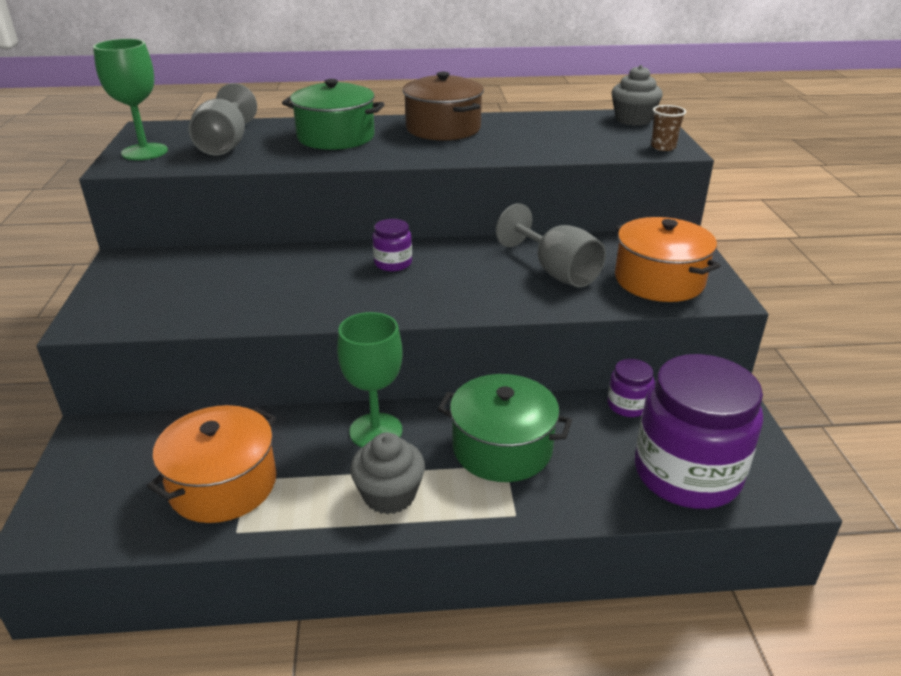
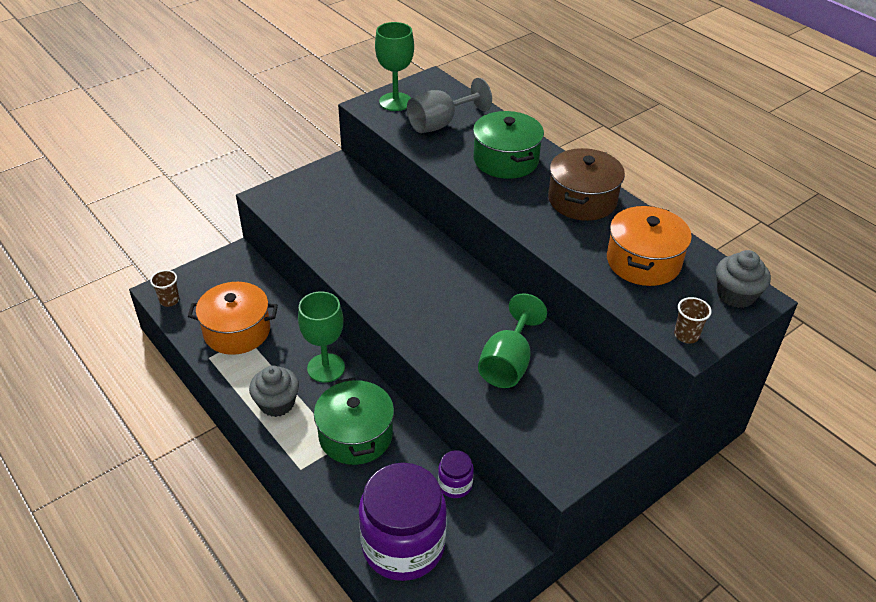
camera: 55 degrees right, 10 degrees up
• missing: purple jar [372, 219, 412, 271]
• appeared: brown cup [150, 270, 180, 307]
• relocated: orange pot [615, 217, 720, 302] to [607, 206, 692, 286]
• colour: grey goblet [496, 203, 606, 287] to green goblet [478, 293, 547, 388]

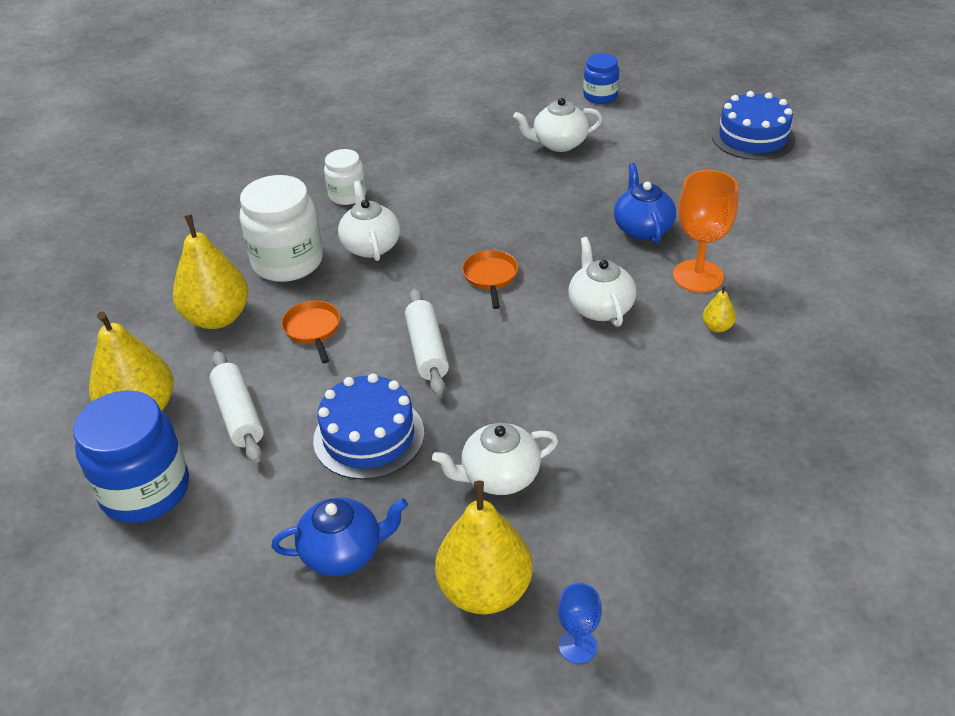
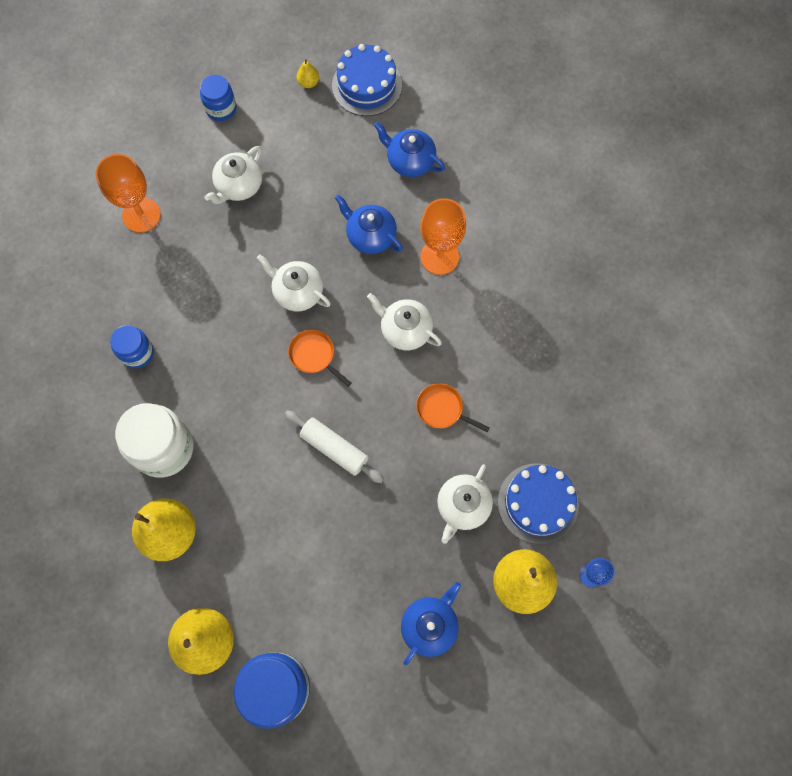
camera: 45 degrees left, 30 degrees up
• missing: white rolling pin [209, 351, 264, 463]
• appeared: orange goblet [95, 154, 161, 233]
• appeared: blue teapot [374, 122, 445, 177]
• relocated: orange pan [281, 301, 340, 363] to [416, 383, 490, 432]
• relocated: blue cake [313, 373, 424, 480] to [498, 463, 579, 544]
• relocated: white teapot [338, 181, 400, 261] to [257, 255, 331, 311]
• relocated: yellow pear [702, 286, 736, 332] to [297, 59, 319, 88]
• colour: white jar [324, 149, 366, 205] to blue jar [110, 325, 154, 368]

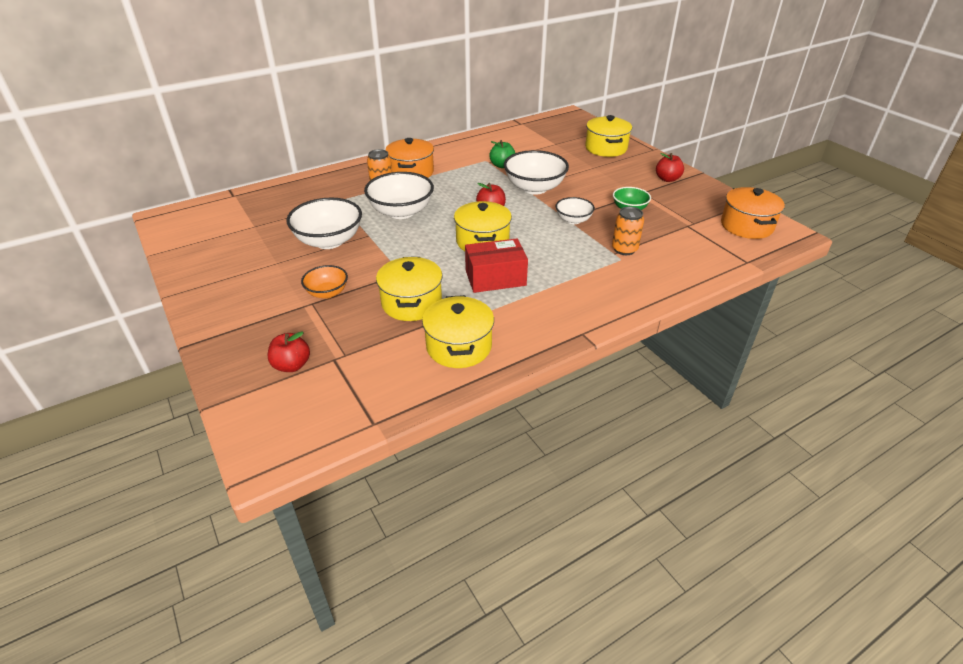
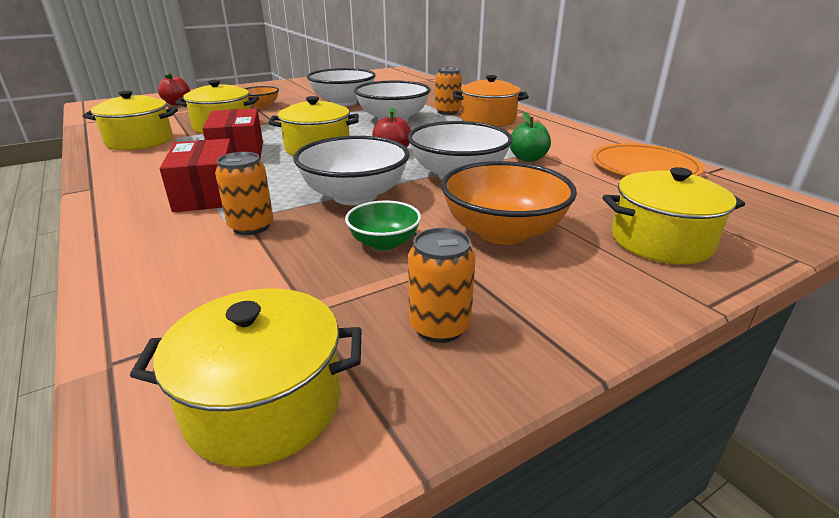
camera: 90 degrees right, 10 degrees down
• missing: red apple [656, 153, 684, 182]
• appeared: red box [159, 138, 233, 212]
• appeared: orange can [408, 228, 476, 343]
• appeared: orange bowl [441, 161, 577, 245]
• appeared: orange plate [592, 143, 704, 176]
• colour: orange pot [721, 187, 785, 239] to yellow pot [130, 289, 361, 467]
• size: white bowl [555, 197, 595, 224] = [293, 136, 409, 205] x1.79

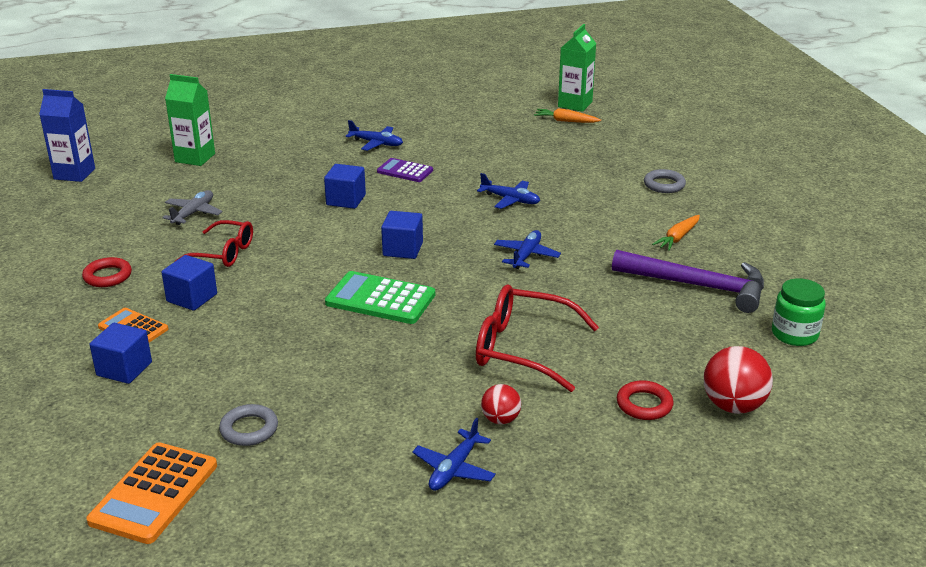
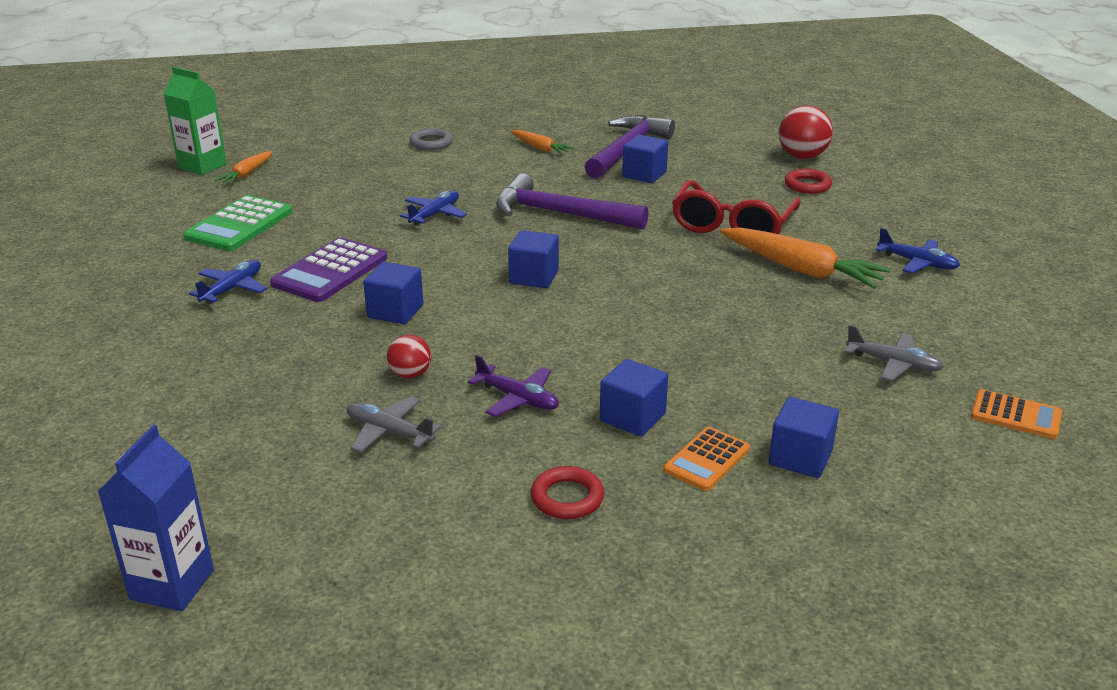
camera: 85 degrees left, 0 degrees up
• missing: green carton [165, 74, 215, 166]
• missing: green jar [772, 278, 826, 346]
• appeared: blue cube [622, 134, 668, 183]
• appeared: orange carrot [720, 227, 891, 289]
• relocated: green calculator [325, 271, 435, 324] to [183, 195, 292, 251]
• relocated: red ball [481, 384, 521, 424] to [387, 335, 431, 378]
• exchanged: red glasses [174, 220, 253, 267] to purple plane [468, 355, 559, 417]
• exchanged: grey ring [219, 404, 278, 446] to grey plane [845, 325, 944, 381]
• exchanged: blue plane [494, 230, 561, 269] to purple hammer [496, 173, 649, 230]
• size: orange calculator [86, 442, 217, 544] = [971, 389, 1062, 439] x0.62
• size: purple calculator [377, 158, 433, 182] = [270, 237, 387, 302] x1.62

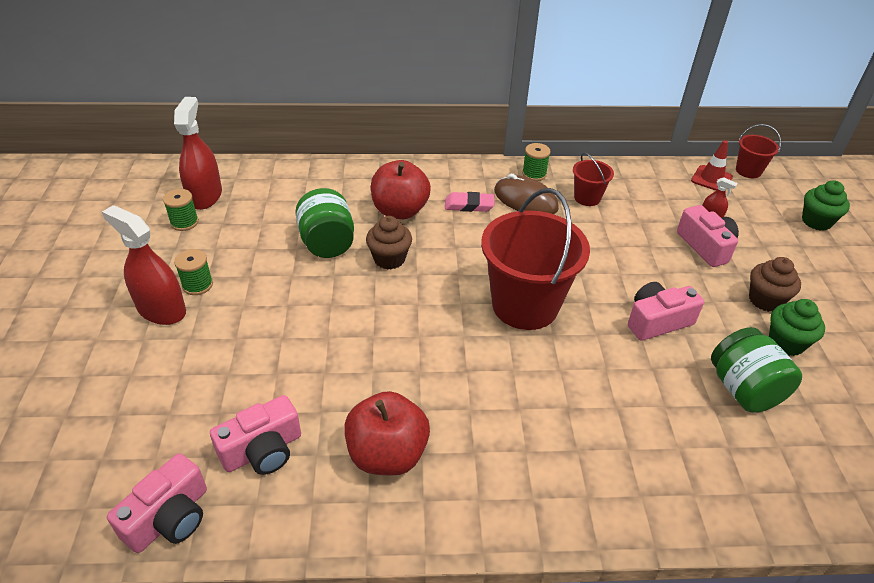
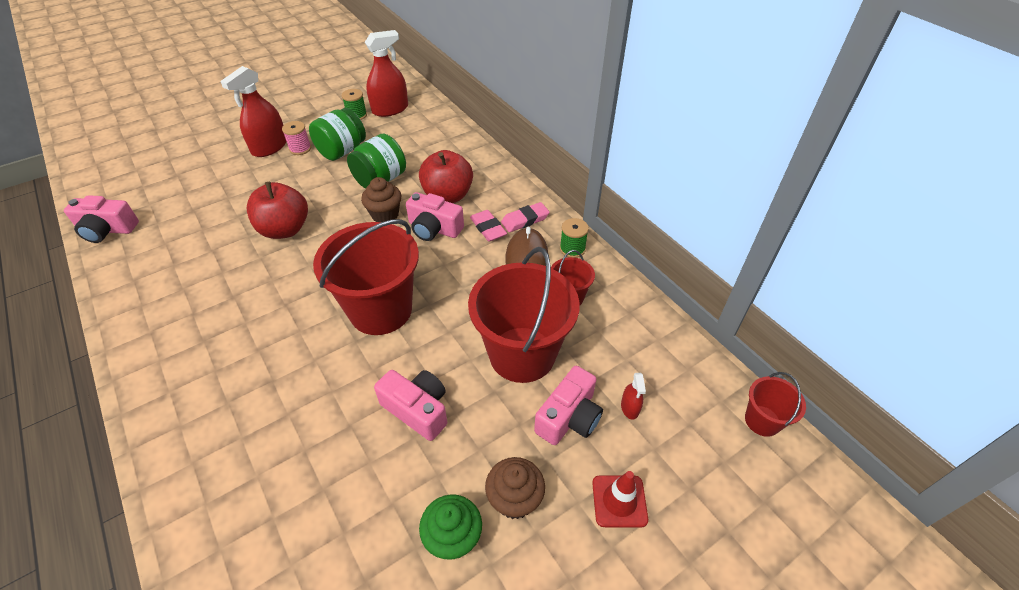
camera: 60 degrees right, 5 degrees up
• missing: green cupcake [802, 180, 850, 231]
• appeared: red bucket [468, 247, 580, 383]
• appeared: pink eraser [501, 202, 550, 232]
• relocated: pink camera [210, 395, 301, 475] to [406, 192, 464, 241]
• relocated: red apple [344, 391, 430, 476] to [247, 182, 308, 239]
• relocated: red traffic cone [691, 140, 733, 191] to [592, 471, 648, 528]
• relocated: green jar [711, 327, 802, 413] to [309, 108, 366, 161]
• colour: green spool [174, 249, 213, 295] to pink spool [282, 121, 311, 155]
• spun: red spray bottle [102, 205, 186, 325] = [220, 66, 287, 157] 150 degrees counterclockwise

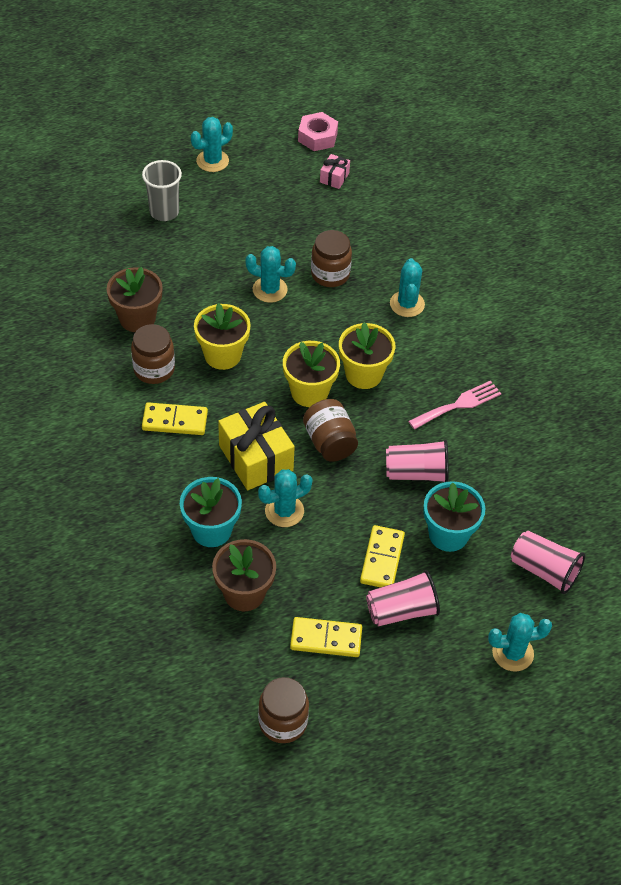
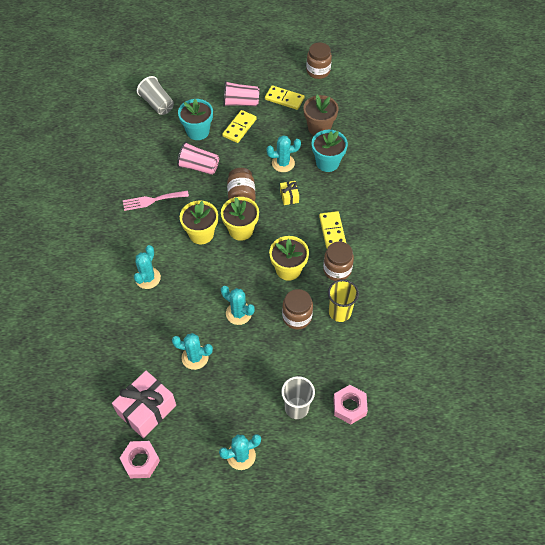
camera: 160 degrees left, 5 degrees up
• appeared: pink nut [333, 385, 368, 424]
• relocated: brown jar [311, 230, 352, 287] to [282, 289, 313, 329]
• relocated: turquoise cactus [488, 613, 552, 671] to [172, 333, 213, 370]
• exchanged: brown flower pot [107, 267, 163, 332] to yellow cup [328, 279, 359, 322]
• colour: pink cup [511, 531, 585, 594] to grey cup [137, 76, 174, 115]
• spun: yellow domino [142, 402, 208, 435] = [319, 211, 346, 249] 60 degrees clockwise
• size: yellow gift [218, 402, 295, 490] = [280, 181, 299, 205] x0.48
• size: pink gift [320, 154, 350, 189] = [112, 371, 176, 438] x2.08

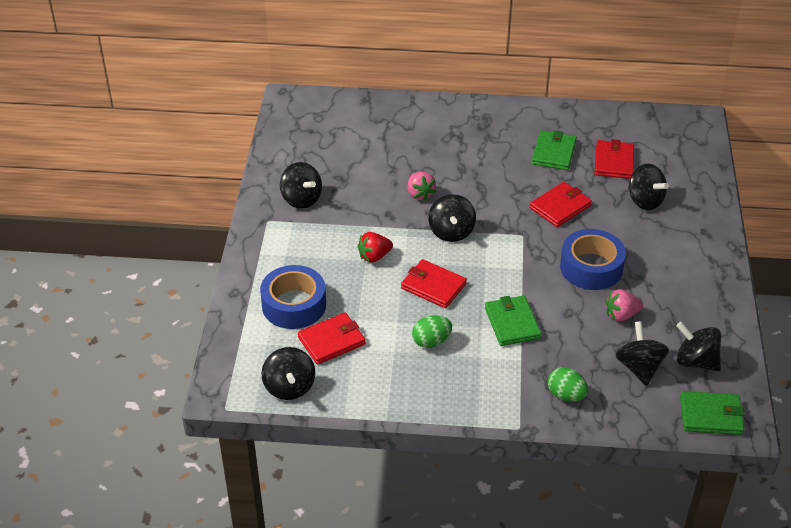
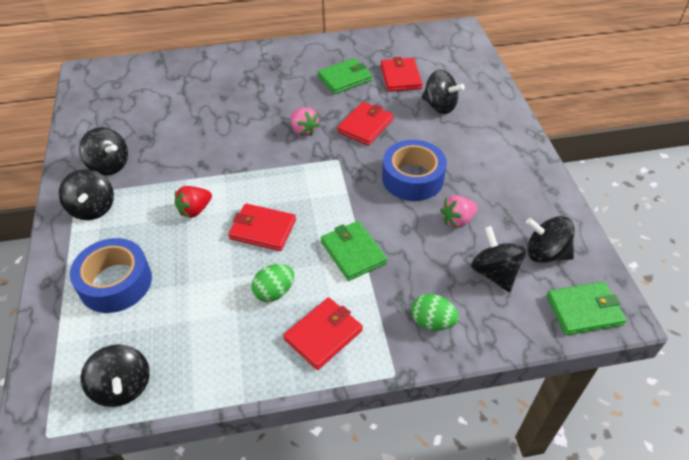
camera: 15 degrees left, 5 degrees up
• relocated: red wallet [298, 313, 366, 365] to [283, 297, 363, 370]
• relocated: pink strawberry [408, 172, 436, 201] to [290, 107, 320, 136]
• relocated: black spinning top [428, 194, 476, 242] to [59, 169, 114, 220]
• spun: green wallet [532, 130, 577, 170] = [318, 58, 372, 94] 60 degrees clockwise

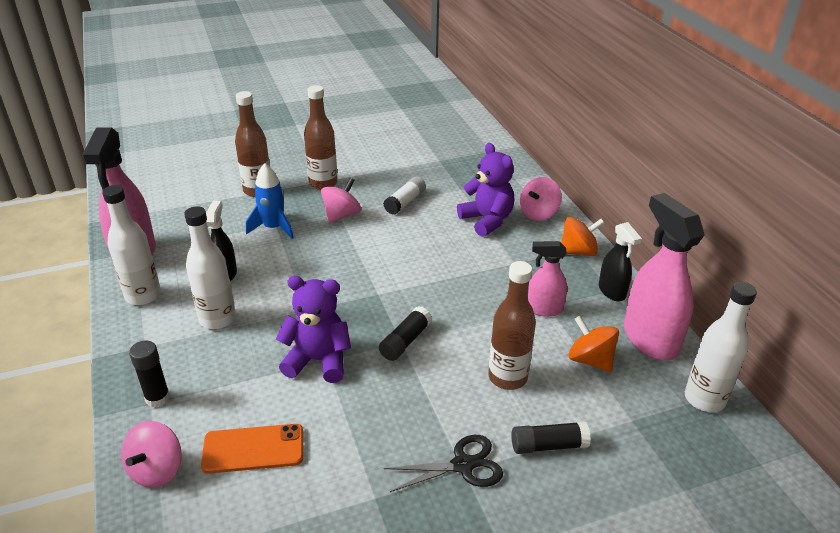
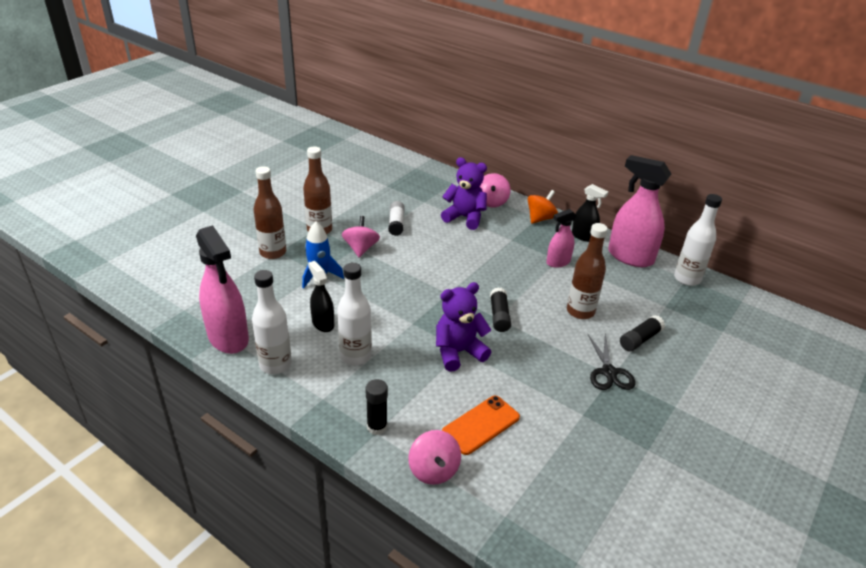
camera: 35 degrees left, 0 degrees up
• missing: orange spinning top [568, 316, 619, 372]
• spun: black scissors [384, 435, 503, 492] = [588, 334, 636, 390] 135 degrees clockwise

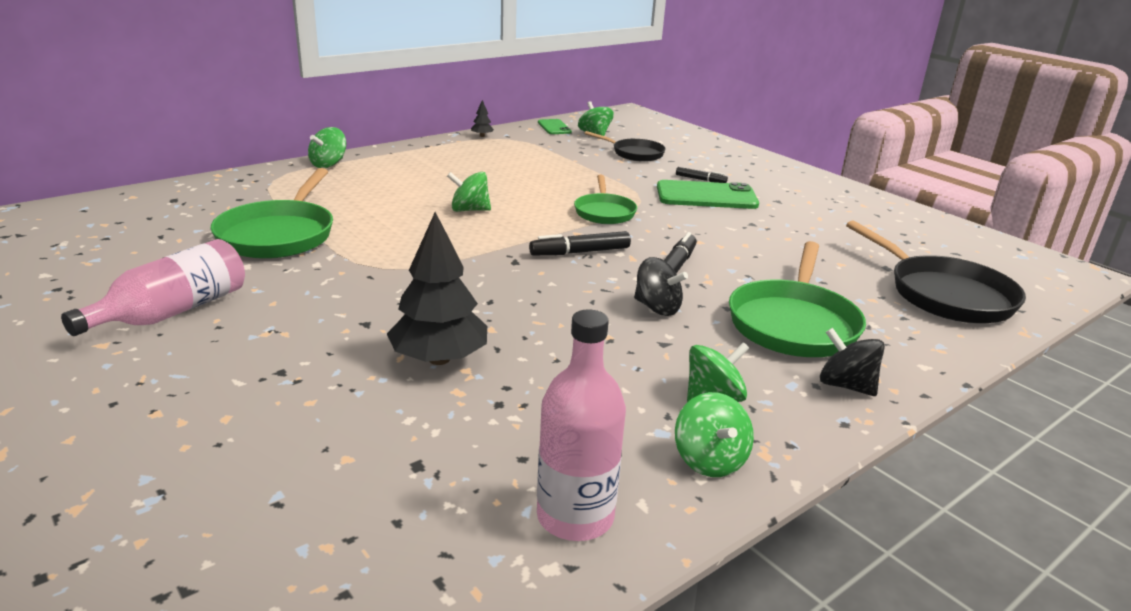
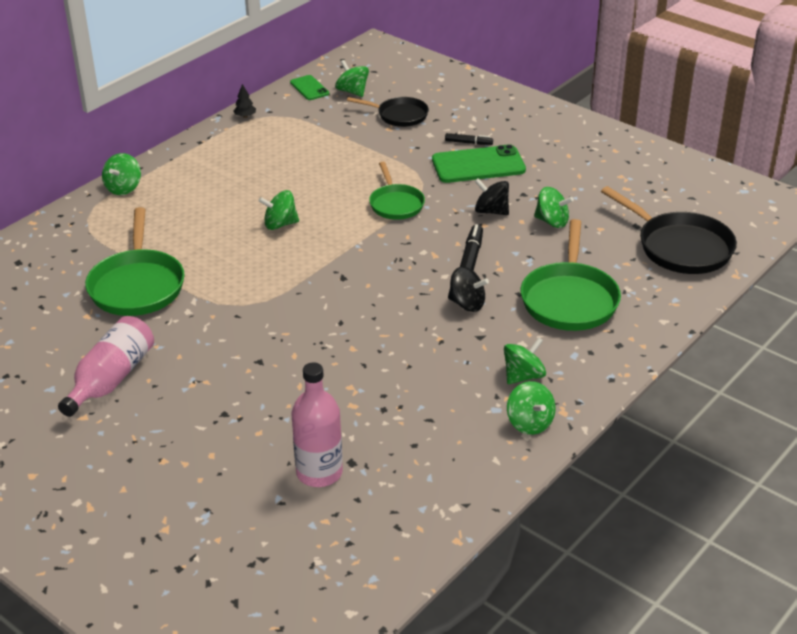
camera: 10 degrees left, 10 degrees up
• missing: black tree [387, 212, 487, 365]
• missing: black marker [529, 231, 631, 256]
• appeared: green spinning top [534, 187, 574, 228]
• relocated: pink bottle [537, 309, 626, 541] to [291, 362, 343, 487]
• relocated: black spinning top [820, 328, 885, 396] to [475, 178, 509, 215]

